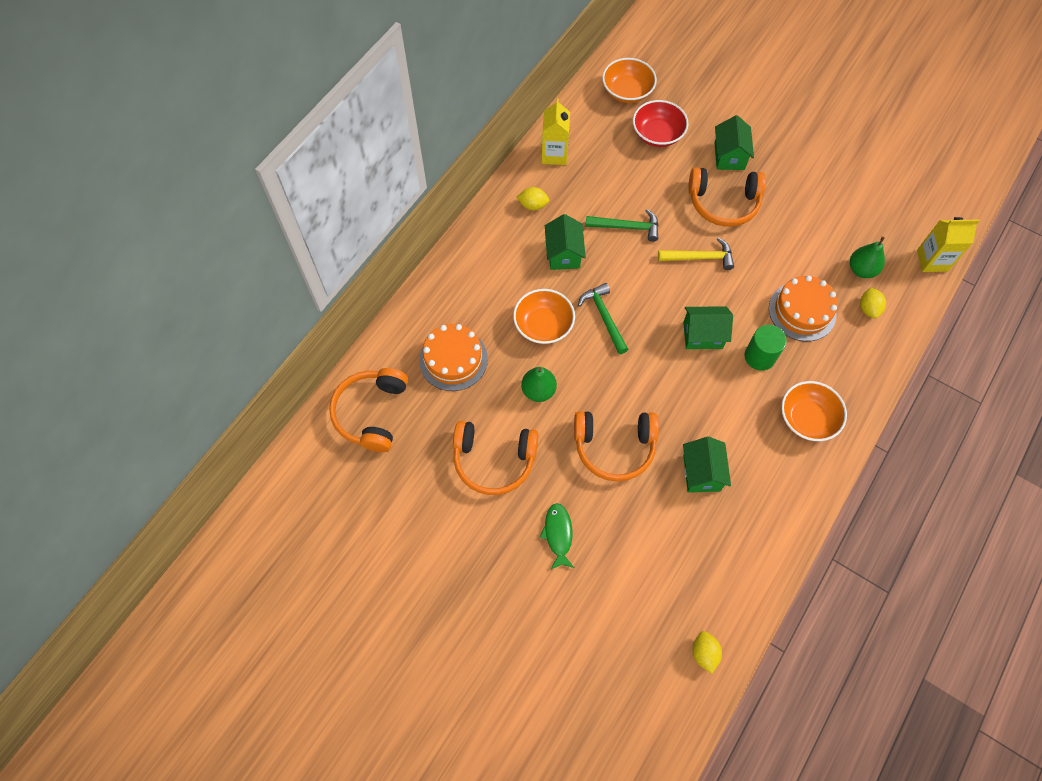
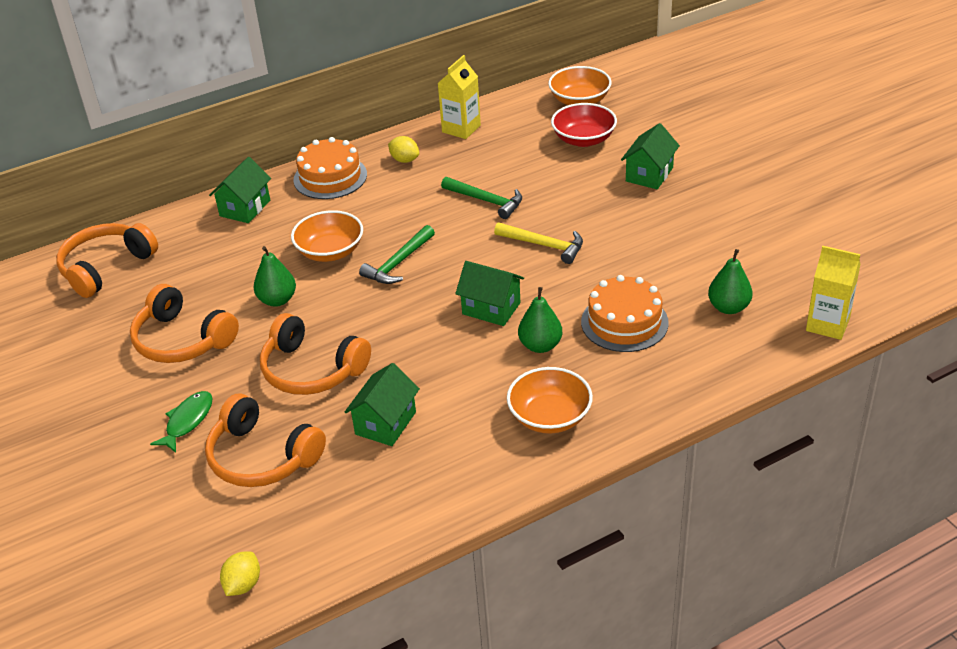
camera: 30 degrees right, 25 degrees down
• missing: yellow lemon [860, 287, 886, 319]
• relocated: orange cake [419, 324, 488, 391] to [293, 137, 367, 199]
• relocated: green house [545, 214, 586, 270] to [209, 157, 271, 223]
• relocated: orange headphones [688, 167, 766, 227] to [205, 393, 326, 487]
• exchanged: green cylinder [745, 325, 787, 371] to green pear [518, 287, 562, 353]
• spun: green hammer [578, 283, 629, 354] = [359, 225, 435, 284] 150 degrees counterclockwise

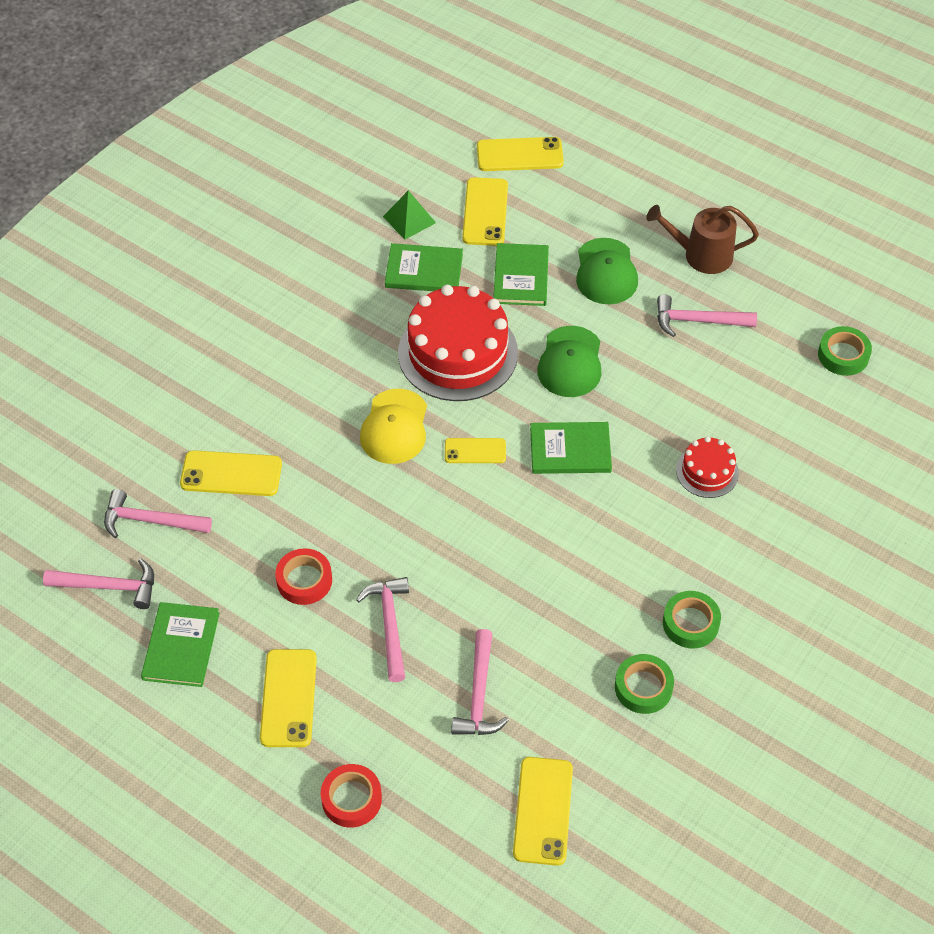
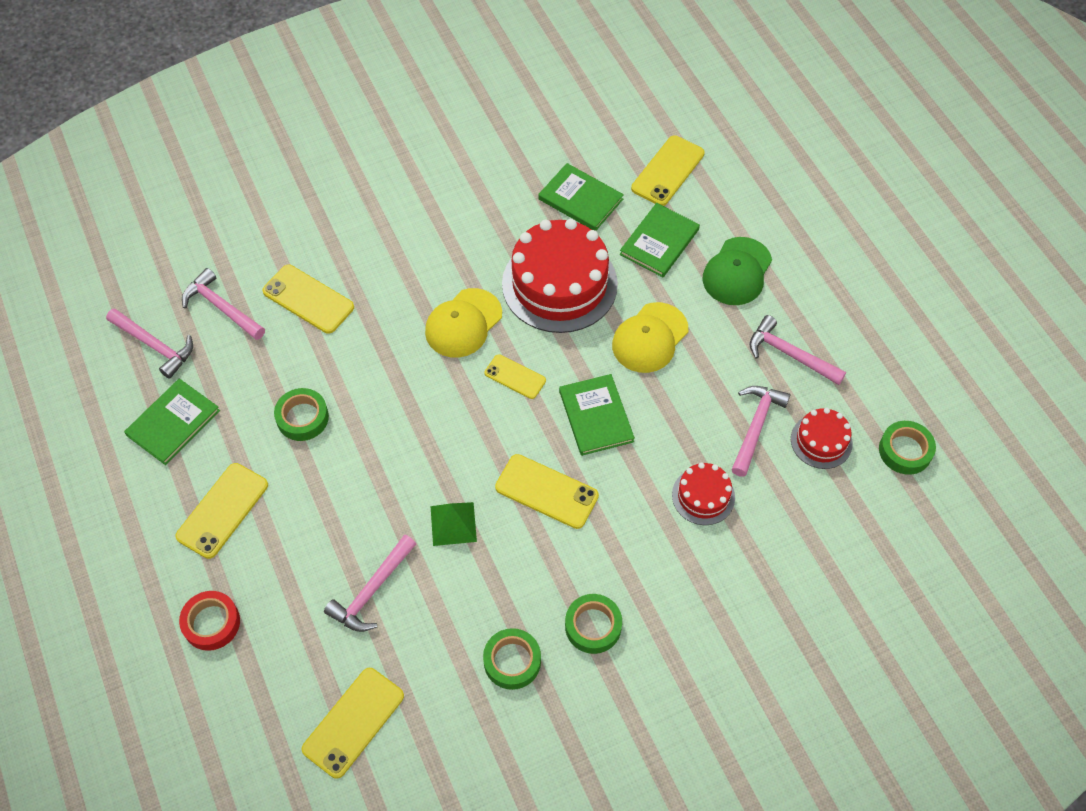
camera: 30 degrees right, 5 degrees up
• missing: brown watering can [646, 205, 759, 274]
• appeared: red cake [791, 408, 853, 469]
• relocated: pink hammer [356, 577, 409, 682] to [731, 386, 790, 477]
• relocated: green pyramid [383, 190, 436, 240] to [430, 502, 477, 546]
• relocated: yellow phone [477, 137, 564, 171] to [495, 454, 599, 529]
• colour: red tape [275, 548, 332, 605] to green tape [274, 388, 329, 441]
• colour: green cap [537, 326, 601, 397] to yellow cap [612, 302, 688, 373]
• spun: green book [530, 422, 612, 474] = [559, 374, 635, 456] 45 degrees clockwise

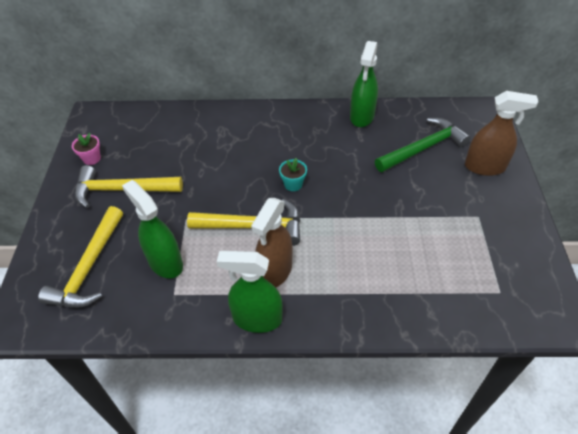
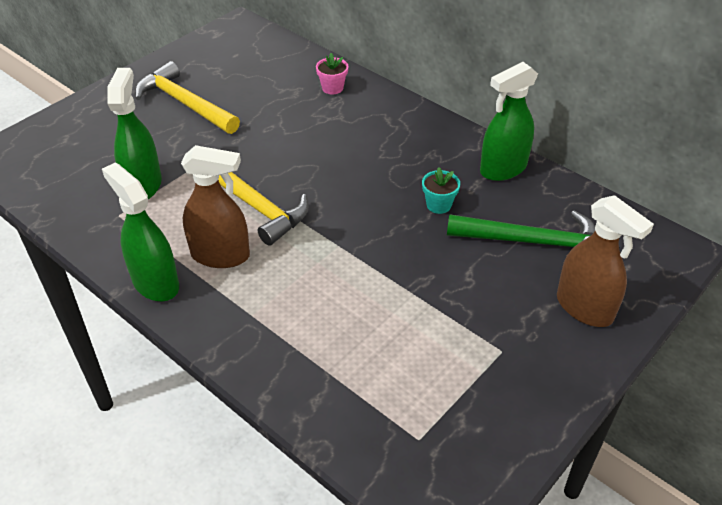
camera: 40 degrees right, 5 degrees down
• missing: yellow hammer [38, 206, 123, 307]
• relocated: pink flower pot [72, 133, 101, 165] to [316, 53, 348, 95]
• relocated: turquoise flower pot [279, 158, 307, 191] to [422, 167, 460, 214]
• spun: brown spray bottle [251, 198, 293, 287] = [181, 145, 250, 268] 150 degrees counterclockwise

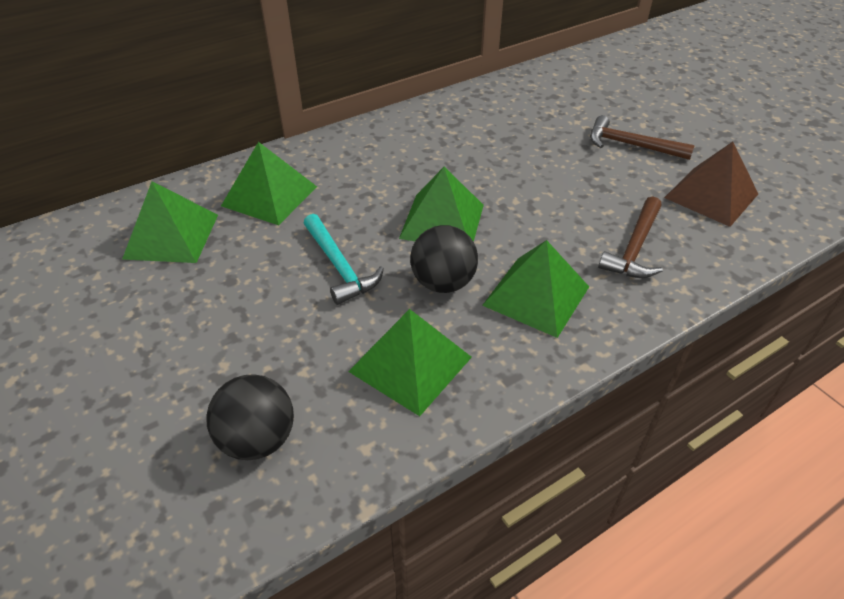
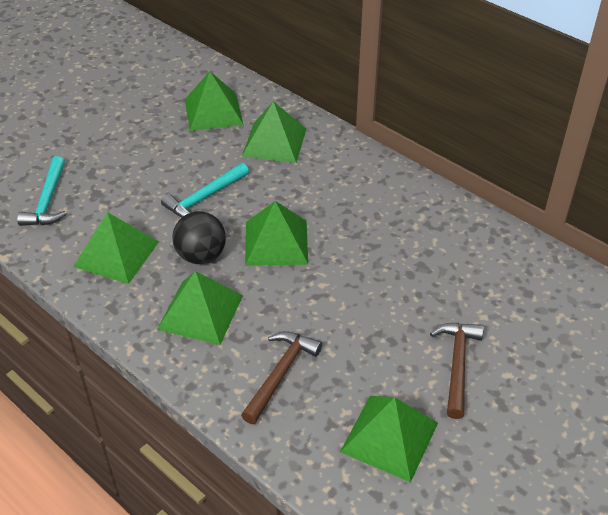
camera: 75 degrees right, 0 degrees up
• exchanged: black ball [206, 374, 294, 460] to turquoise hammer [17, 156, 67, 226]
• colour: brown pyramid [664, 142, 758, 227] to green pyramid [340, 396, 438, 482]
• spun: brown hammer [598, 196, 663, 278] = [241, 331, 322, 424] 105 degrees clockwise

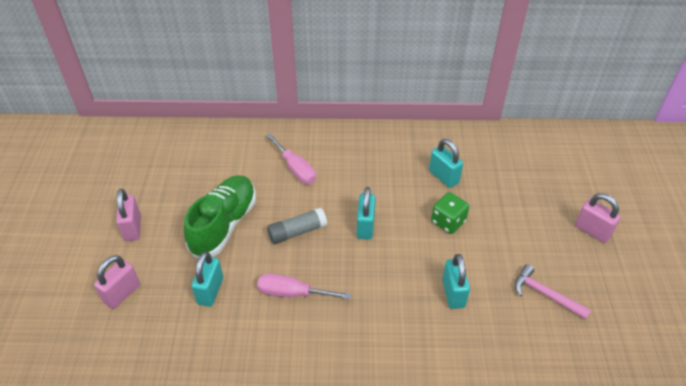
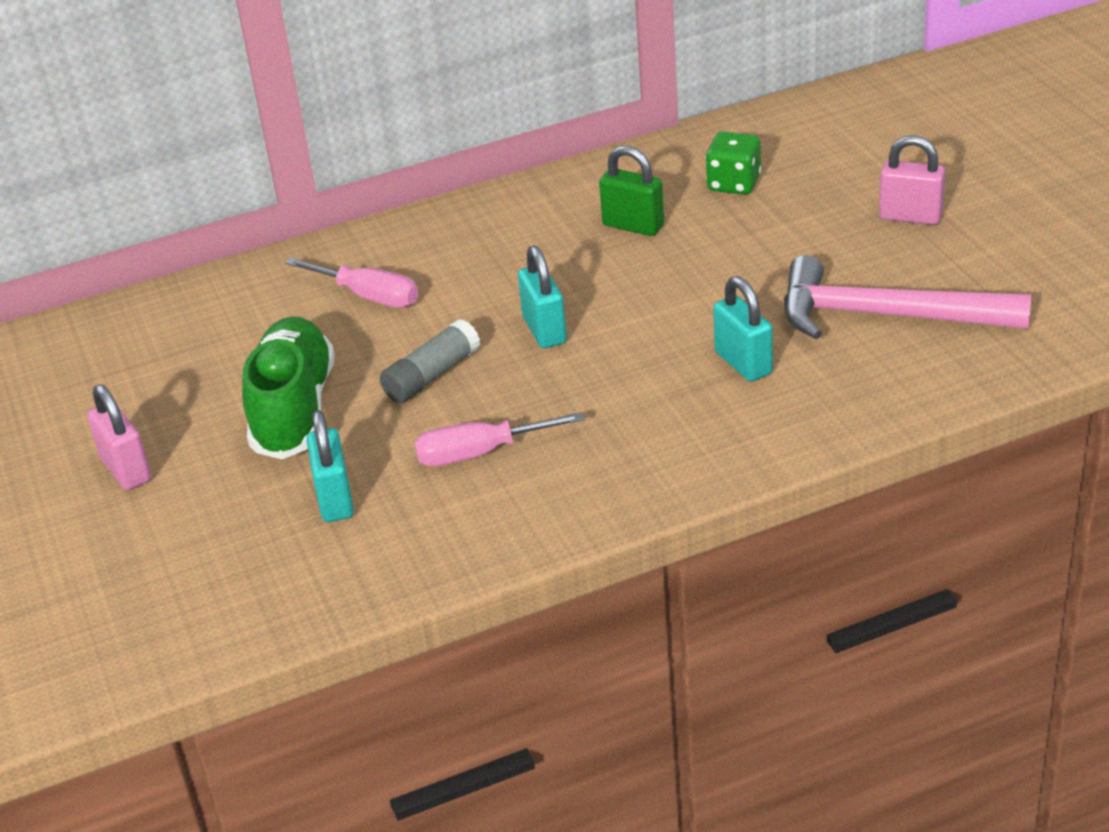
camera: 20 degrees left, 10 degrees down
• missing: pink padlock [94, 255, 140, 309]
• relocated: green dice [431, 192, 469, 234] to [706, 132, 761, 195]
• colour: turquoise padlock [429, 139, 463, 188] to green padlock [599, 146, 664, 236]
• size: pink hammer [515, 264, 591, 320] = [784, 255, 1031, 339] x1.84

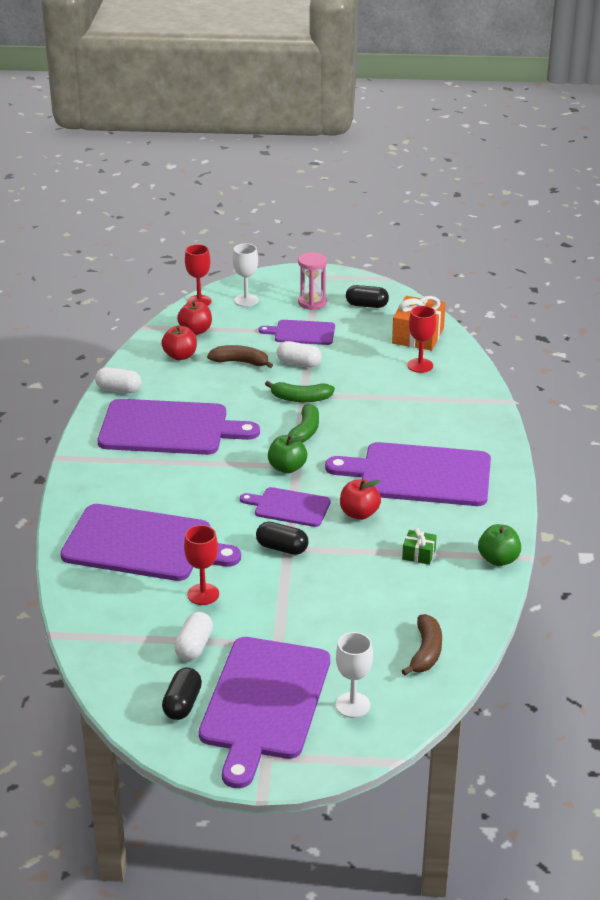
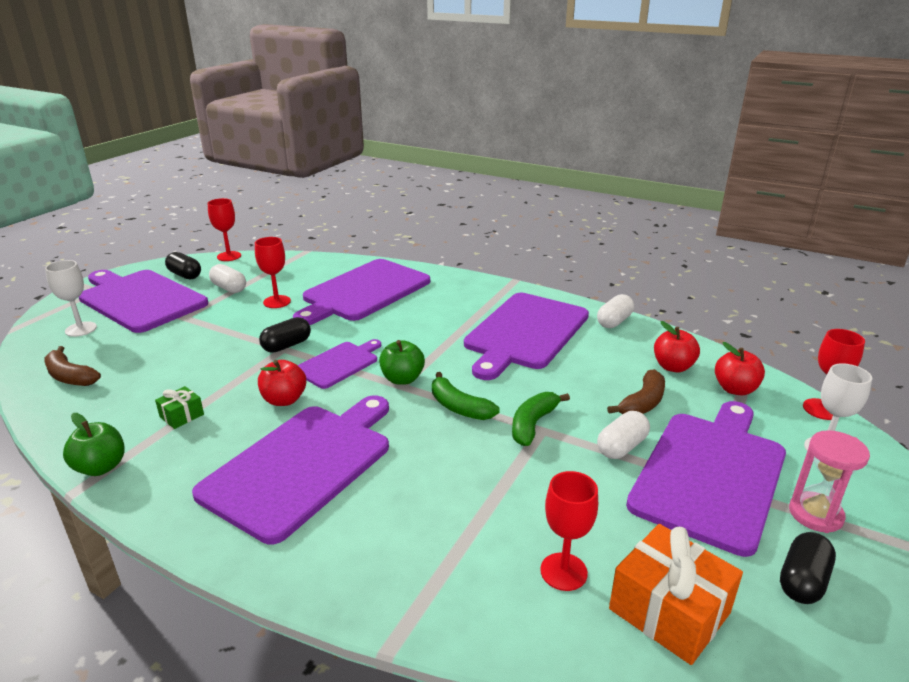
camera: 115 degrees right, 5 degrees down
• appeared: red goblet [208, 198, 241, 261]
• size: purple cutting board [259, 320, 335, 345] = [626, 401, 786, 557] x1.89

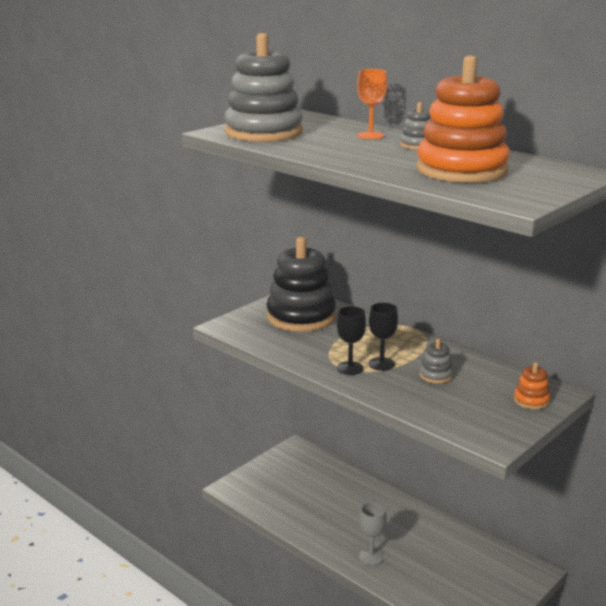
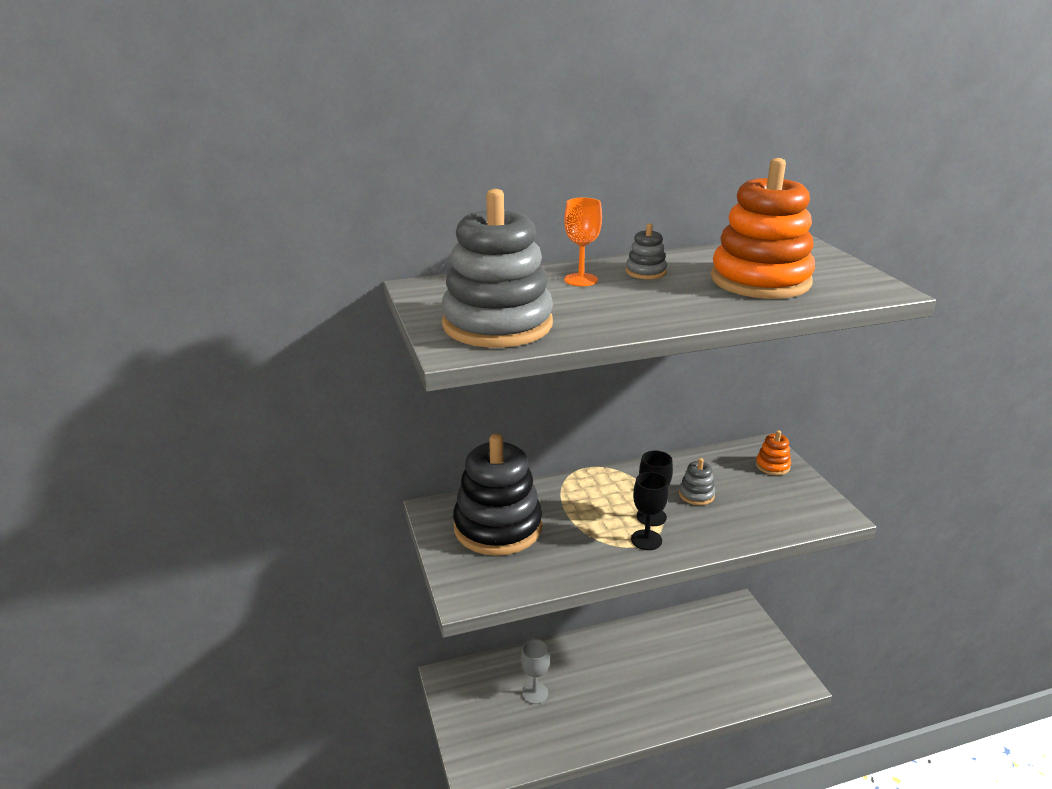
camera: 60 degrees left, 5 degrees up
• relocated: grey goblet [359, 502, 387, 565] to [521, 639, 550, 704]

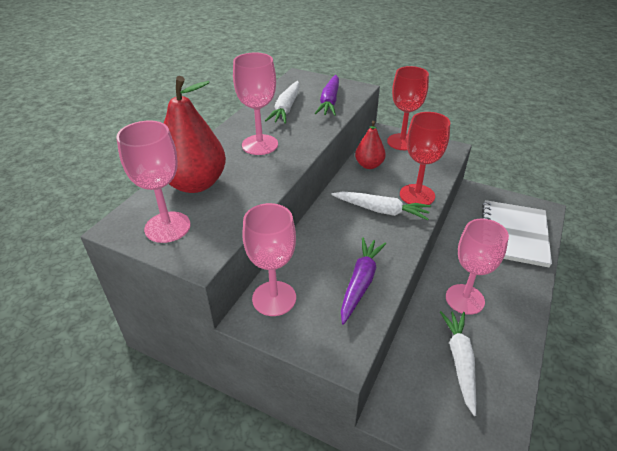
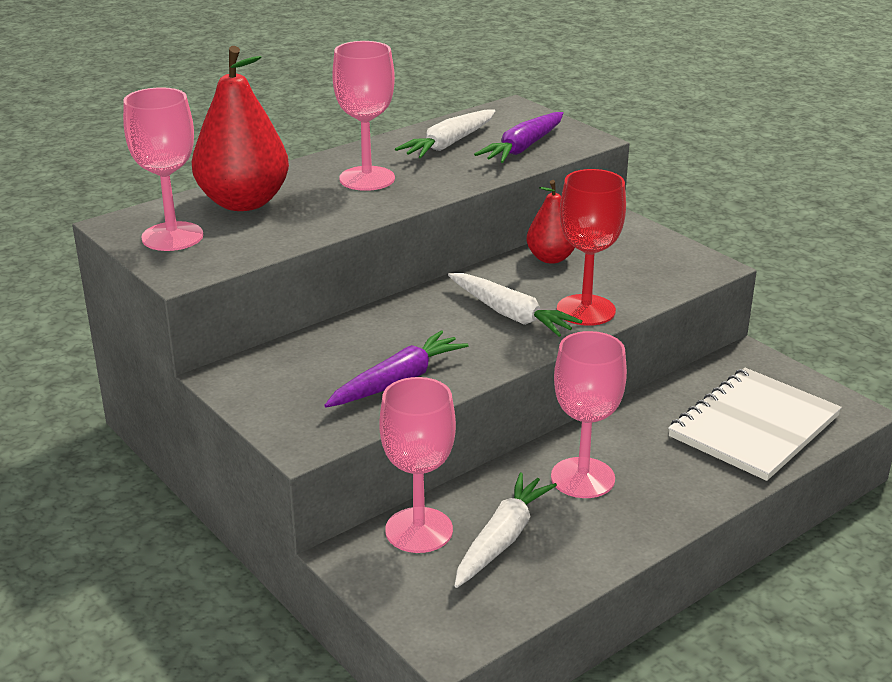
camera: 25 degrees right, 10 degrees down
• missing: red goblet [387, 66, 429, 150]
• relocated: pink goblet [242, 203, 296, 316] to [380, 377, 456, 553]

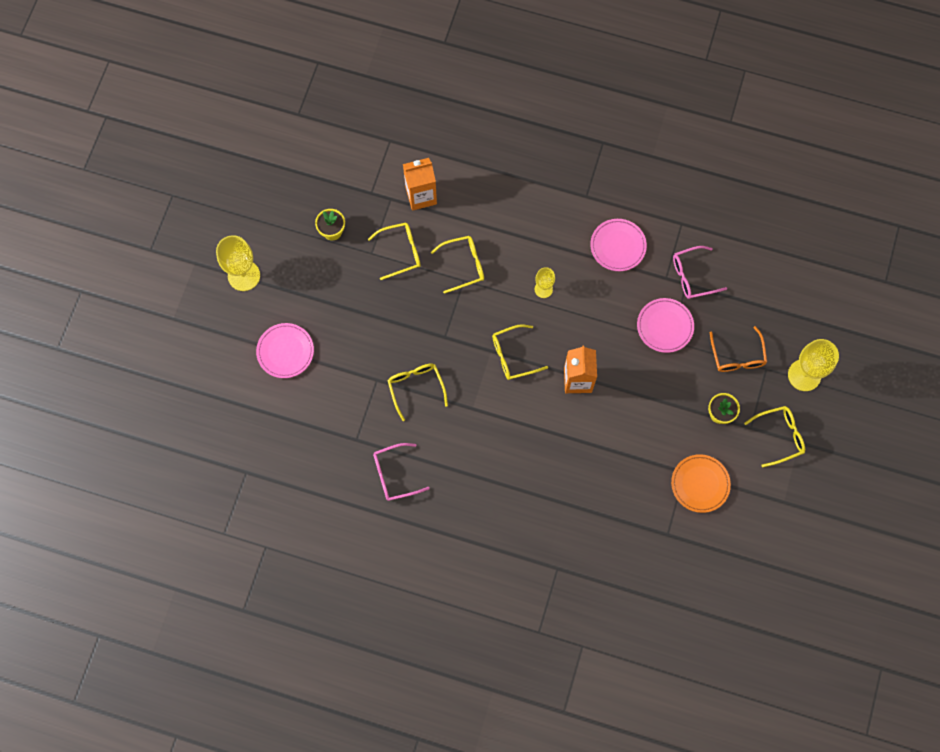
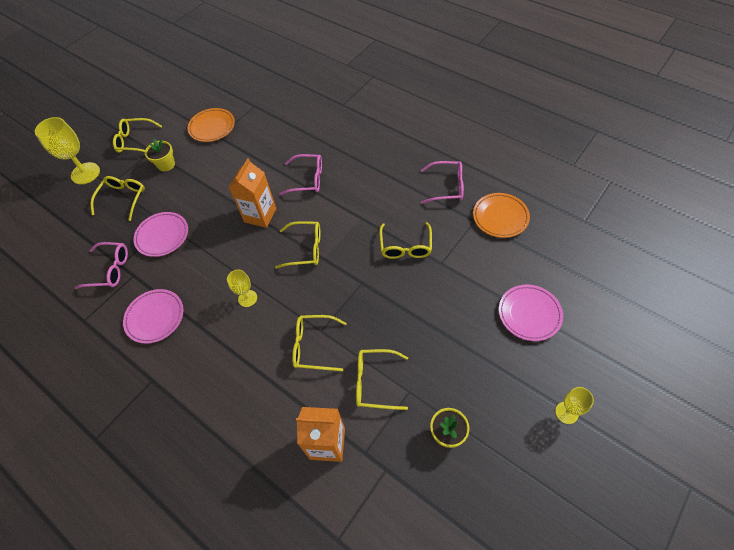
camera: 155 degrees left, 15 degrees down
• appeared: pink glasses [280, 154, 322, 195]
• appeared: orange plate [473, 193, 530, 238]
• colour: orange glasses [710, 326, 767, 372] to yellow glasses [91, 176, 145, 221]
• size: yellow goblet [216, 235, 260, 291] = [555, 387, 594, 424] x0.56

